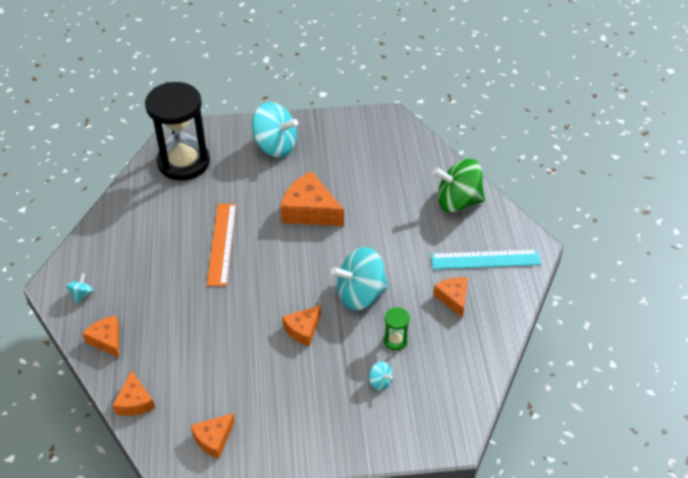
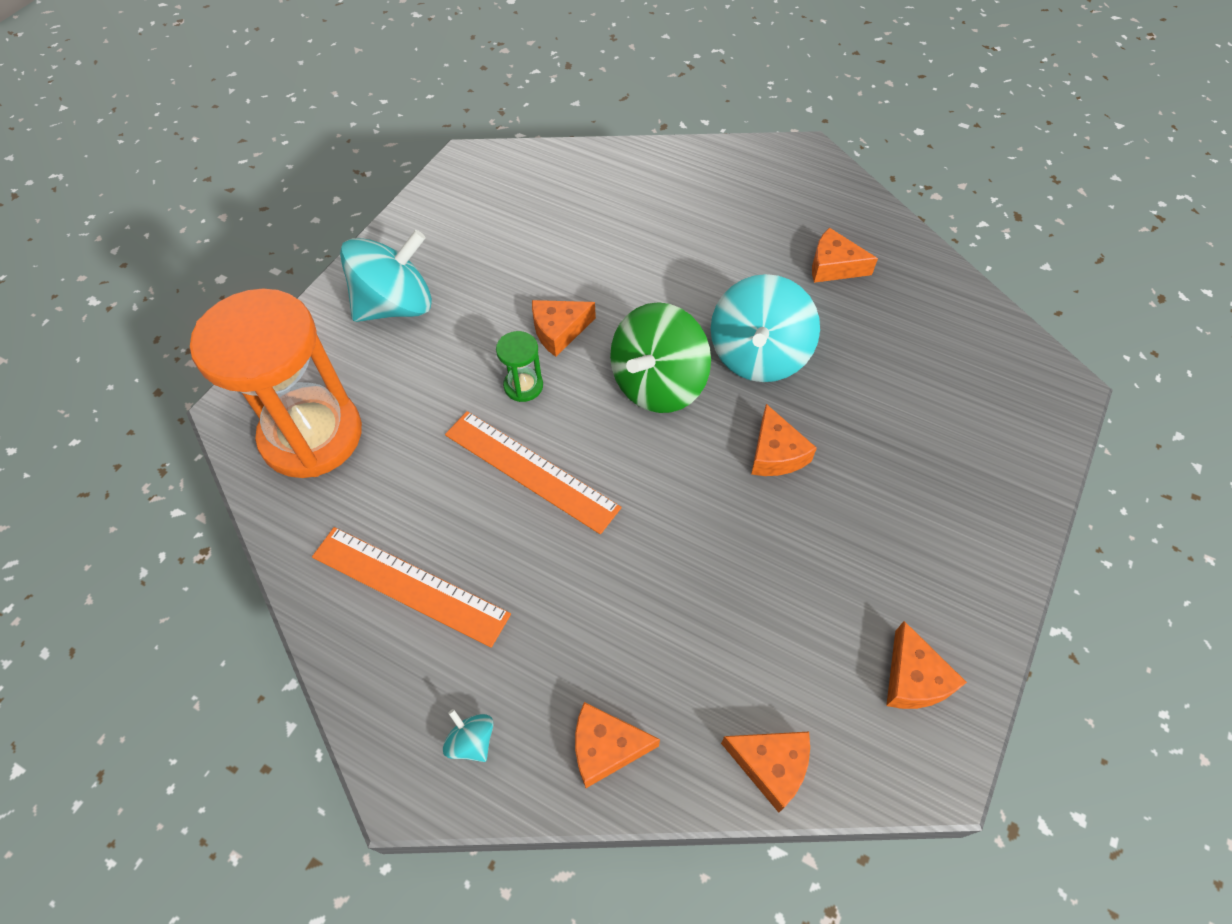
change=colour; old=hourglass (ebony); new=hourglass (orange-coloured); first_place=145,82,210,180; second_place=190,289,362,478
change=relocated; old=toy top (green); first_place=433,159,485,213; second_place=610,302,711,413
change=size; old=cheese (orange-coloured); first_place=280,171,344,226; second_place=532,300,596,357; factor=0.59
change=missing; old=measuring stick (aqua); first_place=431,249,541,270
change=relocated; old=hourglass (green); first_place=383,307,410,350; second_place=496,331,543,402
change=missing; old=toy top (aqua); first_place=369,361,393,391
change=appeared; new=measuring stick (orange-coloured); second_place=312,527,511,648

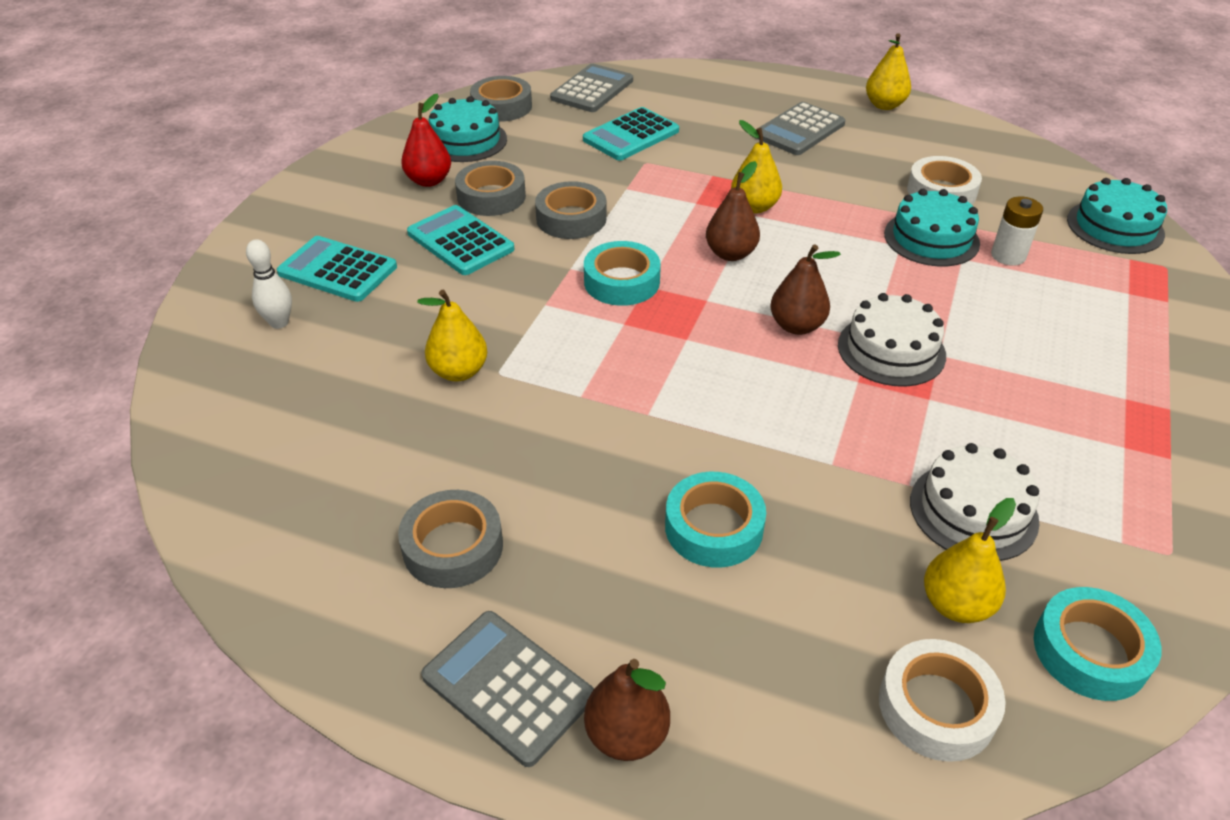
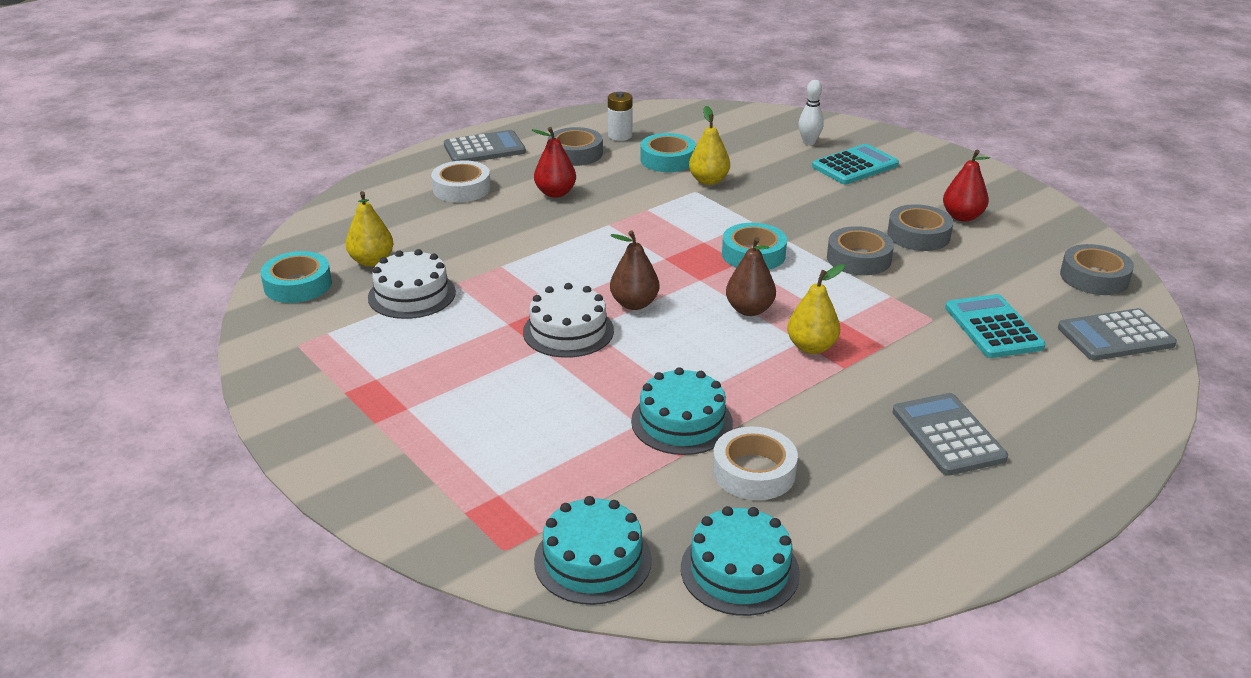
change=missing; old=toy pear (golden); first_place=866,33,911,110
change=spun; old=pocket calculator (ash-grey); first_place=550,64,633,112; second_place=1058,308,1177,361; degrees=105
change=relocated; old=cake (aqua); first_place=429,96,507,162; second_place=681,506,800,616
change=relocated; old=power cell (snow-white); first_place=991,196,1043,266; second_place=608,92,632,141
change=missing; old=pocket calculator (aqua); first_place=407,205,515,275
change=relocated; old=roll of tape (aqua); first_place=665,472,766,568; second_place=640,133,696,172
change=relocated; old=roll of tape (snow-white); first_place=879,639,1006,762; second_place=431,160,491,202
change=missing; old=toy pear (dark brown); first_place=584,659,670,761
change=appeared; new=toy pear (crimson); second_place=532,127,576,198

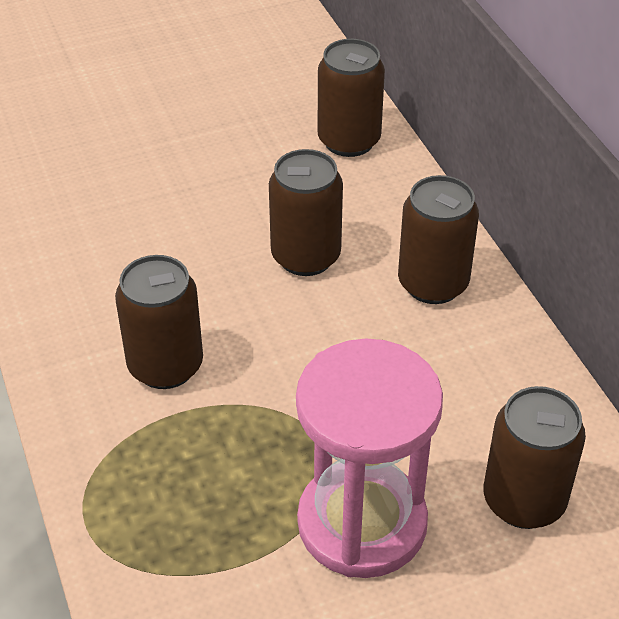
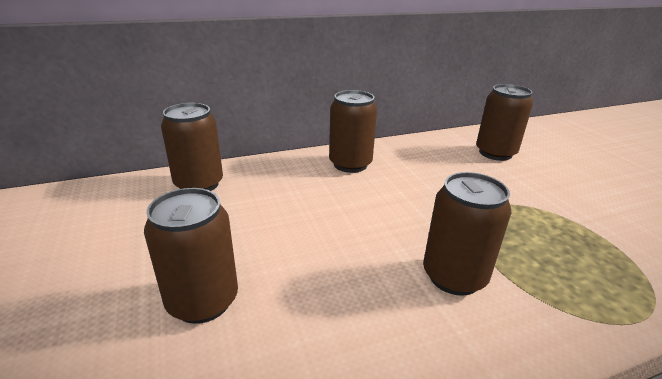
change=relocated; old=can (dark brown); first_place=269,149,343,276; second_place=144,188,238,324
change=missing; old=hourglass (rose-pink); first_place=296,339,443,578

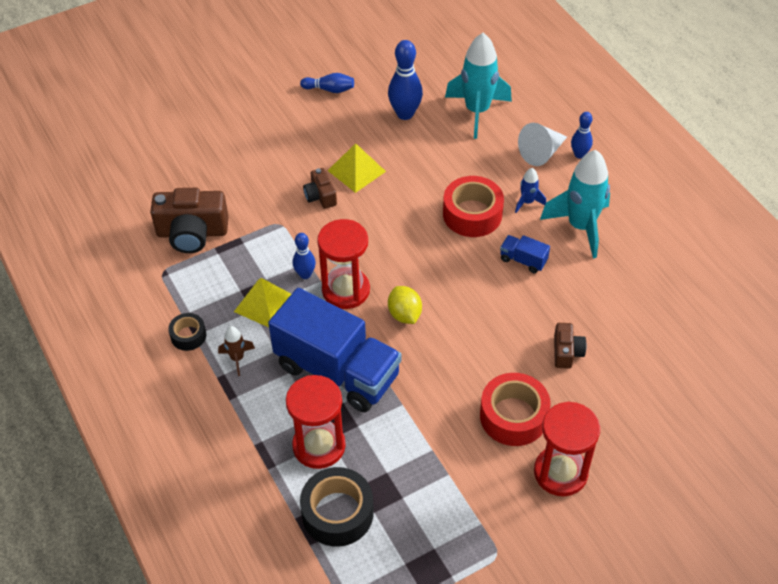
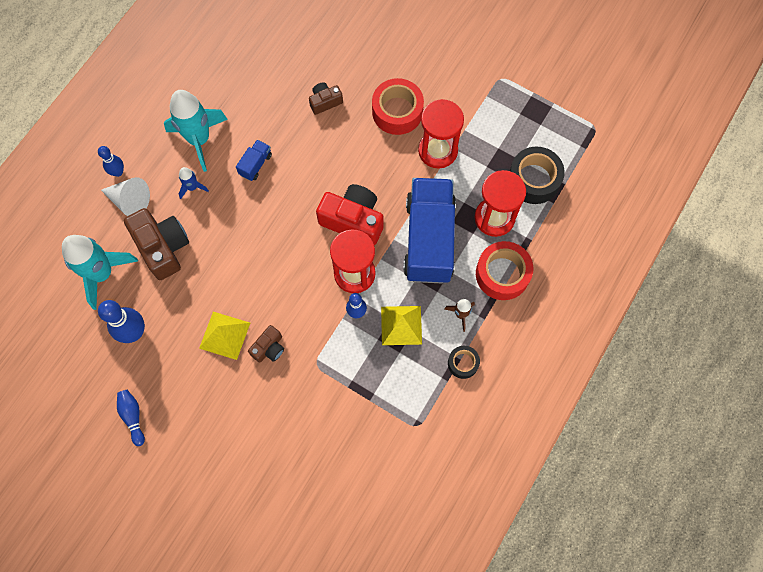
change=relocated; old=roll of tape (crimson); first_place=443,176,504,237; second_place=476,241,533,300
change=relocated; old=photo camera (dark brown); first_place=150,188,229,253; second_place=124,208,189,280
change=spun; old=toy truck (cobalt); first_place=500,235,550,273; second_place=236,140,272,181; degrees=-150
change=exchanged; old=lemon (golden); new=photo camera (crimson); first_place=388,286,422,324; second_place=316,184,384,246
change=relocated; old=hourglass (crimson); first_place=534,402,600,496; second_place=418,99,464,169

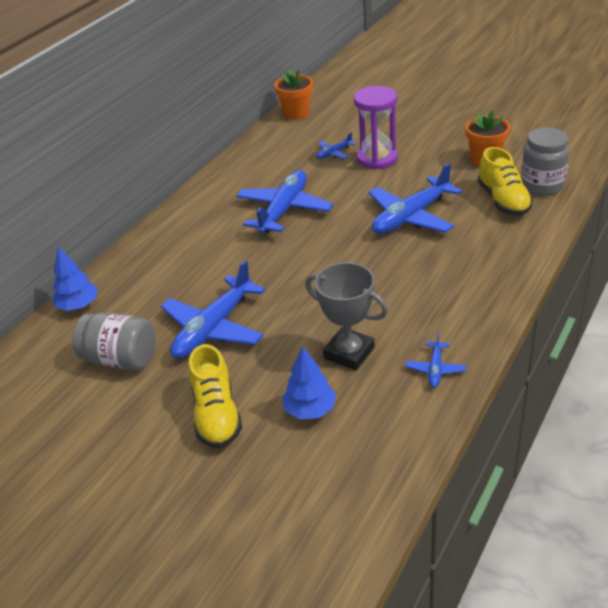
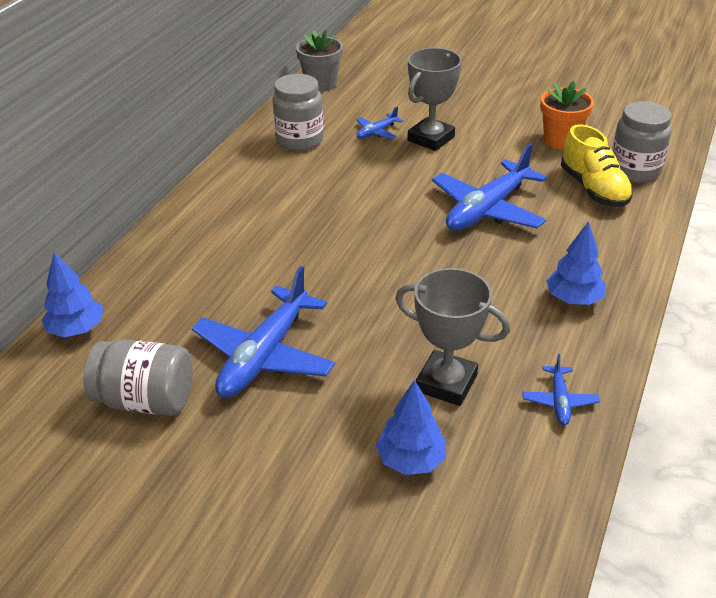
change=colour; old=potted plant (orange-coloured); new=potted plant (ash-grey); first_place=275,70,313,120; second_place=296,30,343,92
change=exchanged; old=hourglass (purple); new=award cup (ash-grey); first_place=354,86,398,170; second_place=407,48,462,151
change=missing; old=toy plane (cobalt); first_place=236,170,333,234
change=missing; old=lace-up shoe (golden); first_place=189,344,242,448
change=appeared; new=preserve jar (ash-grey); second_place=272,74,324,151
change=appeared; new=tree (cobalt); second_place=546,221,606,305

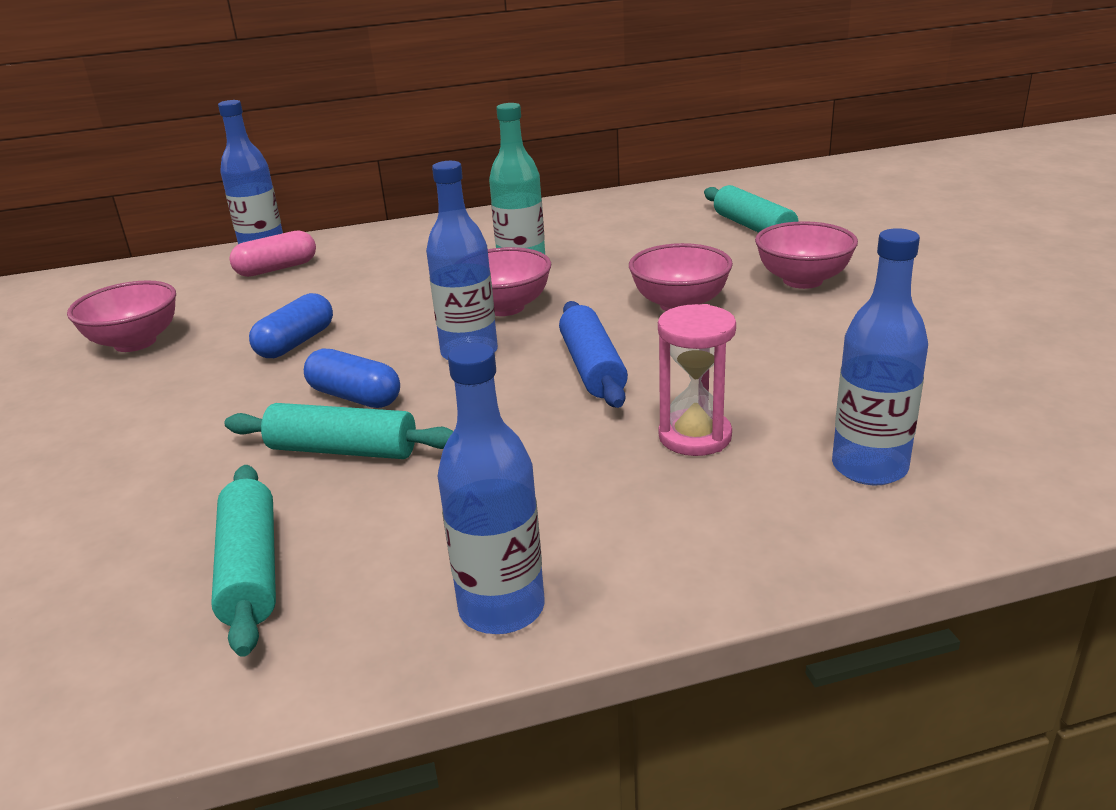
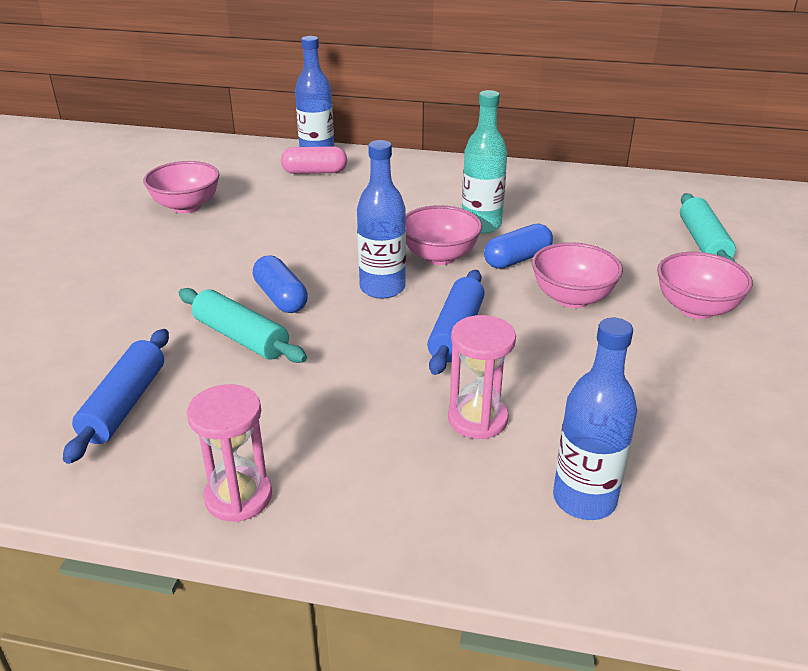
change=relocated; old=pill (cobalt); first_place=249,293,333,358; second_place=484,224,553,269
change=exchanged; old=flask (cobalt); new=hourglass (rose-pink); first_place=438,343,545,634; second_place=187,384,272,522
change=colour; old=rolling pin (aqua); new=rolling pin (cobalt); first_place=211,465,276,657; second_place=63,329,169,464

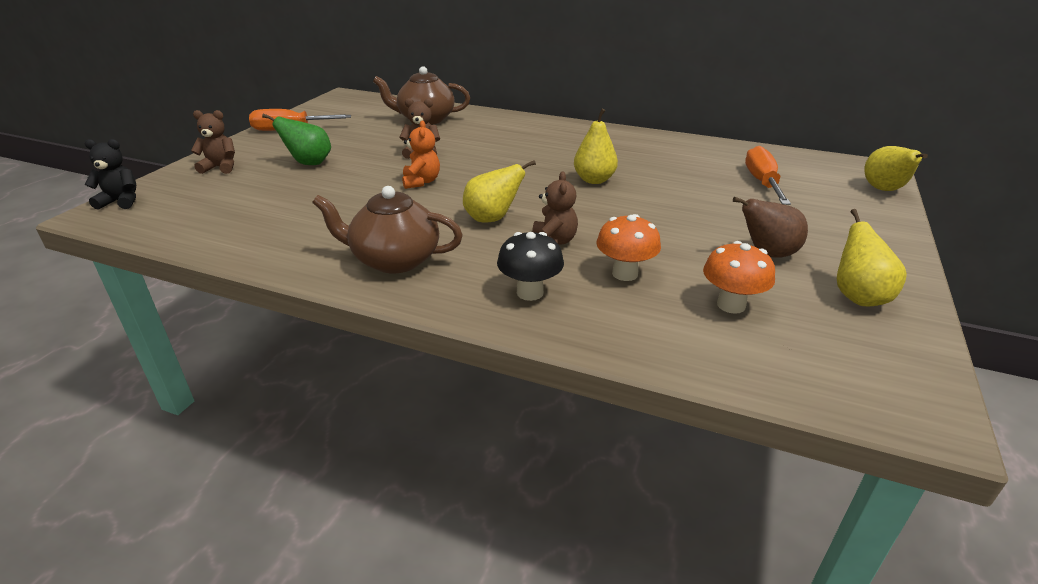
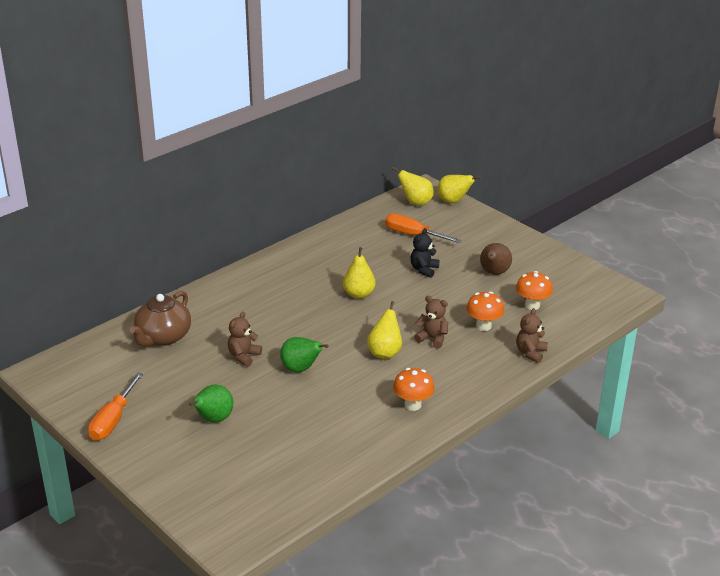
change=relocated; old=teddy (dark brown); first_place=191,110,235,174; second_place=516,308,548,363
change=exchanged; old=teddy (orange-coloured); new=toy pear (green); first_place=402,121,440,189; second_place=280,337,328,372
change=relocated; old=teddy (ebony); first_place=84,139,136,210; second_place=410,228,440,278
change=exchanged; old=teapot (dark brown); new=fungus (orange-coloured); first_place=312,186,463,273; second_place=393,368,435,411
change=relocated; old=toy pear (golden); first_place=837,209,907,306; second_place=392,167,434,206
change=missing; old=fungus (ebony); first_place=497,232,564,301

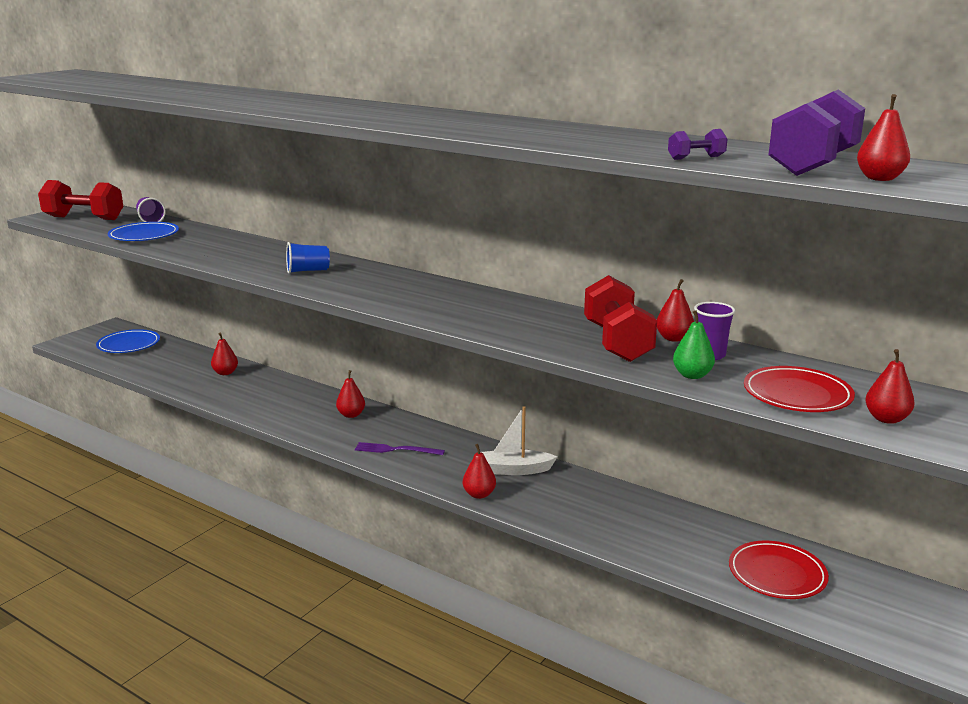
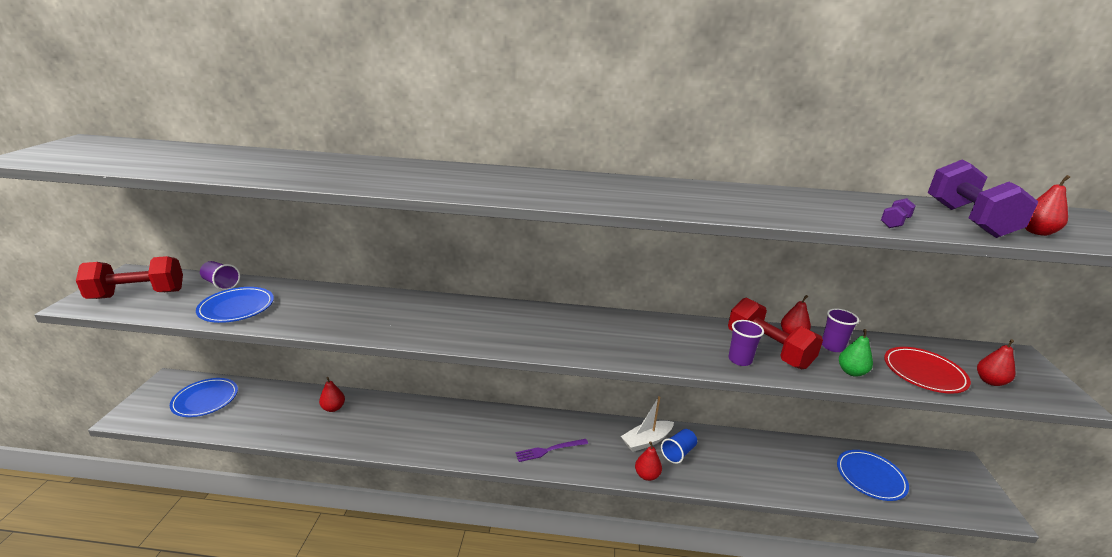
change=relocated; old=cup (cobalt); first_place=286,242,330,274; second_place=661,429,697,464
change=missing; old=toy pear (crimson); first_place=336,370,365,418
change=colour; old=dinner plate (crimson); new=dinner plate (cobalt); first_place=729,541,829,599; second_place=837,450,909,501
change=appeared; new=cup (purple); second_place=728,320,764,366

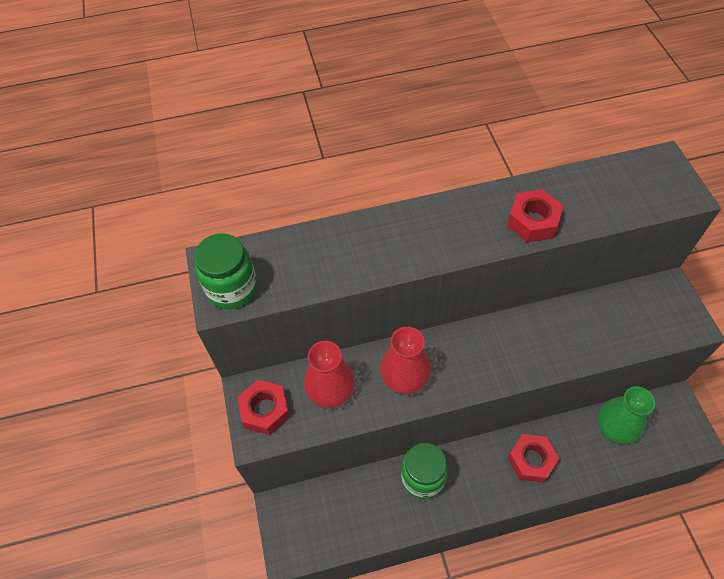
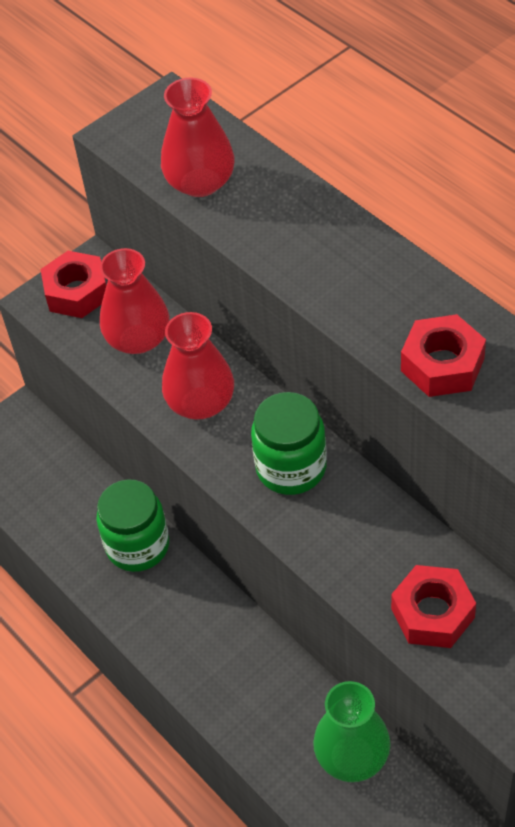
change=relocated; old=preserve jar (green); first_place=194,233,257,309; second_place=251,392,327,495
change=relocated; old=nut (crimson); first_place=508,434,559,482; second_place=391,565,476,648
change=appeared; new=flower vase (crimson); second_place=161,78,234,197

